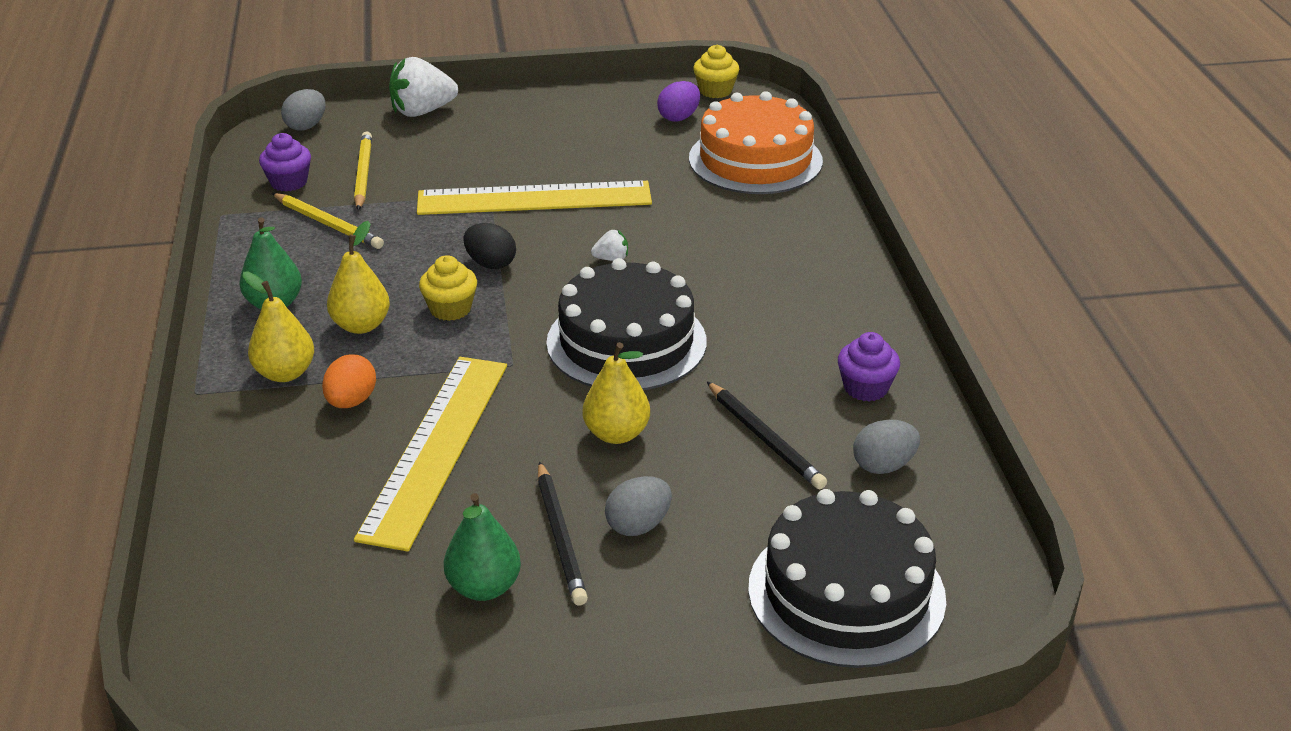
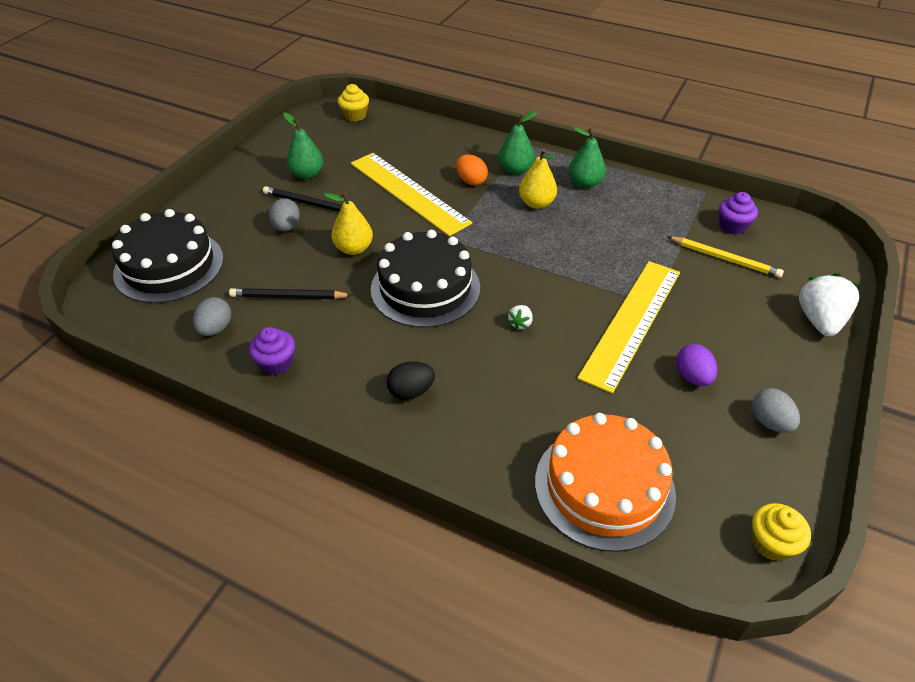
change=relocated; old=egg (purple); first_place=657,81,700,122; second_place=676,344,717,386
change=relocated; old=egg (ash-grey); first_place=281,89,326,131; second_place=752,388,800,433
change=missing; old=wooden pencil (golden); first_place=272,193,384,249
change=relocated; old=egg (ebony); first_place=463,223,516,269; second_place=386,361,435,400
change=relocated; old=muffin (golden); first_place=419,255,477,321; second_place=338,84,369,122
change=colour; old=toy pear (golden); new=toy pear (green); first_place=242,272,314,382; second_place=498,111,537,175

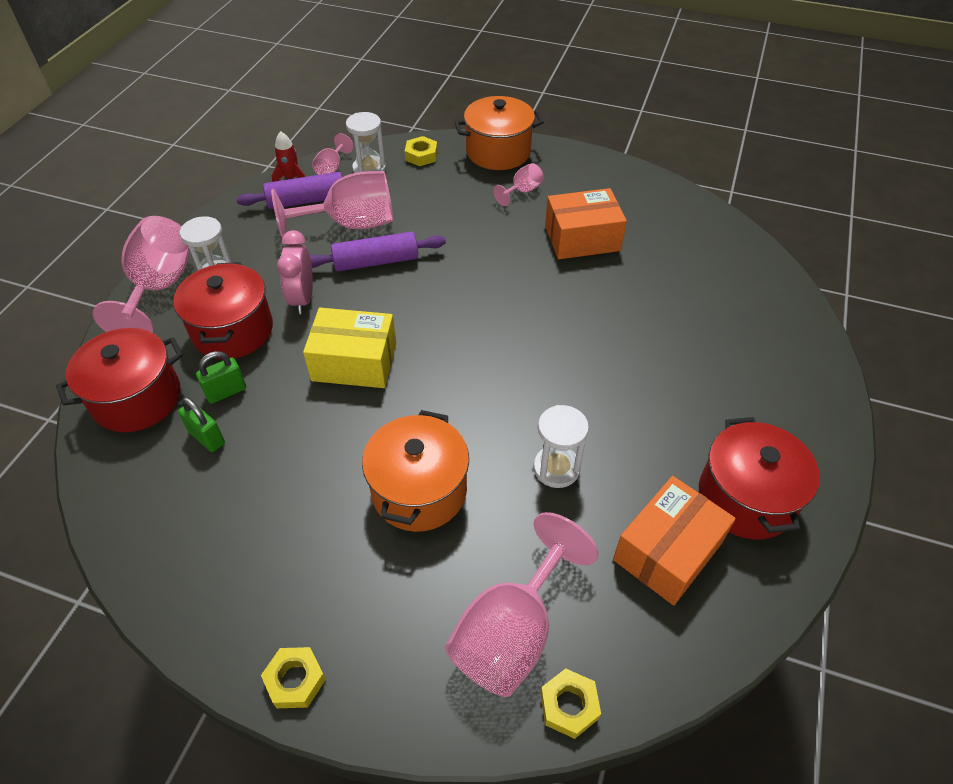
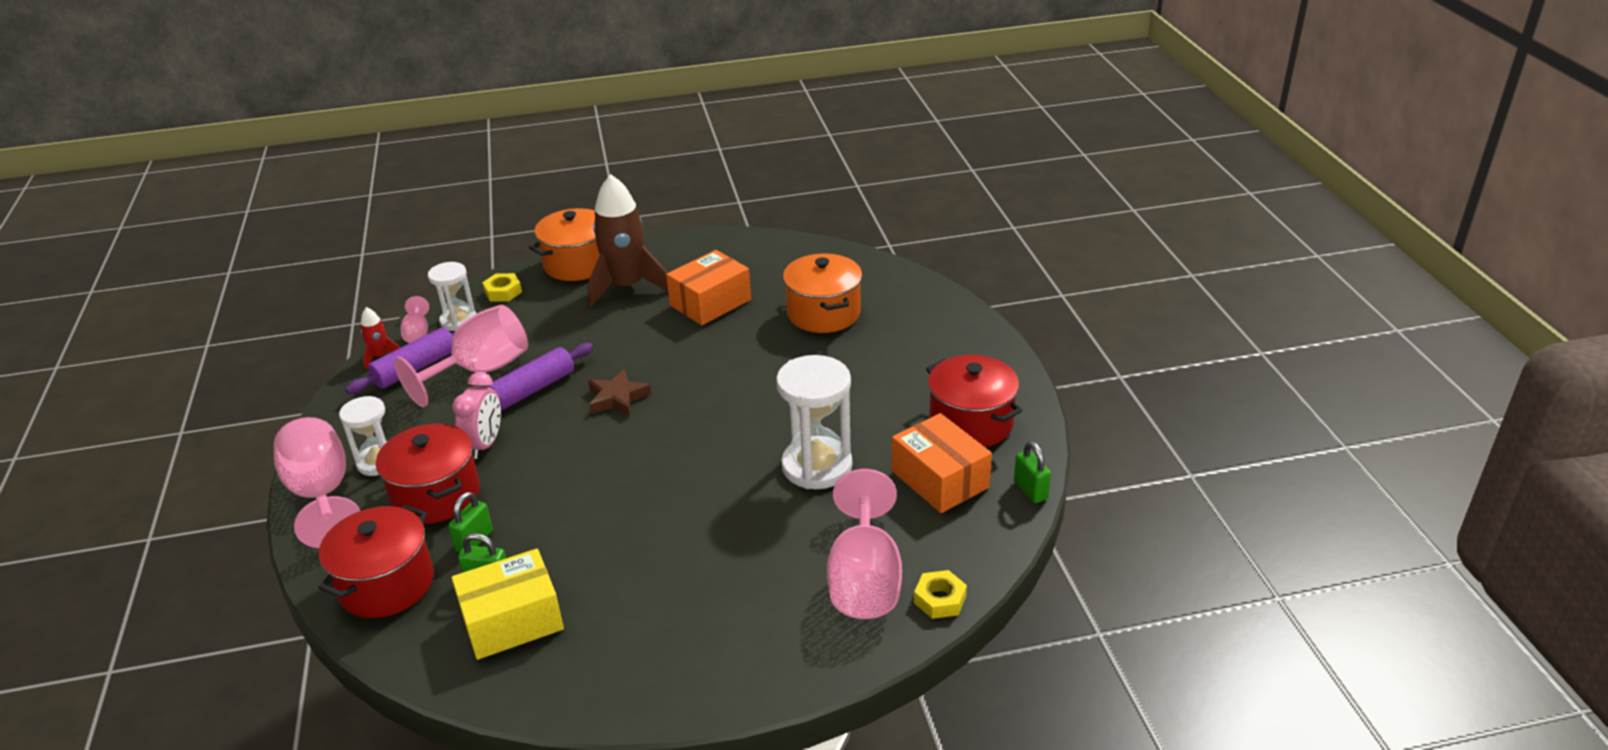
change=exchanged; old=wine glass (rose-pink); new=toy rocket (dark brown); first_place=493,163,544,206; second_place=587,174,668,307
change=spun; old=alarm clock (rose-pink); first_place=277,230,313,314; second_place=452,372,501,459; degrees=-135
change=relocated; old=package (golden); first_place=303,308,396,388; second_place=452,549,564,660
change=size; old=hourglass (snow-white); first_place=533,405,589,488; second_place=776,355,852,489; factor=1.62
change=relocated; old=stockpot (orange-coloured); first_place=362,410,469,532; second_place=783,253,862,333
change=spun; old=package (orange-coloured); first_place=613,476,736,606; second_place=892,413,992,513; degrees=-45
change=missing; old=nut (golden); first_place=261,647,326,708
change=appeared; new=star shape (dark brown); second_place=588,369,651,416
change=appeared; new=small lock (green); second_place=1014,441,1051,503

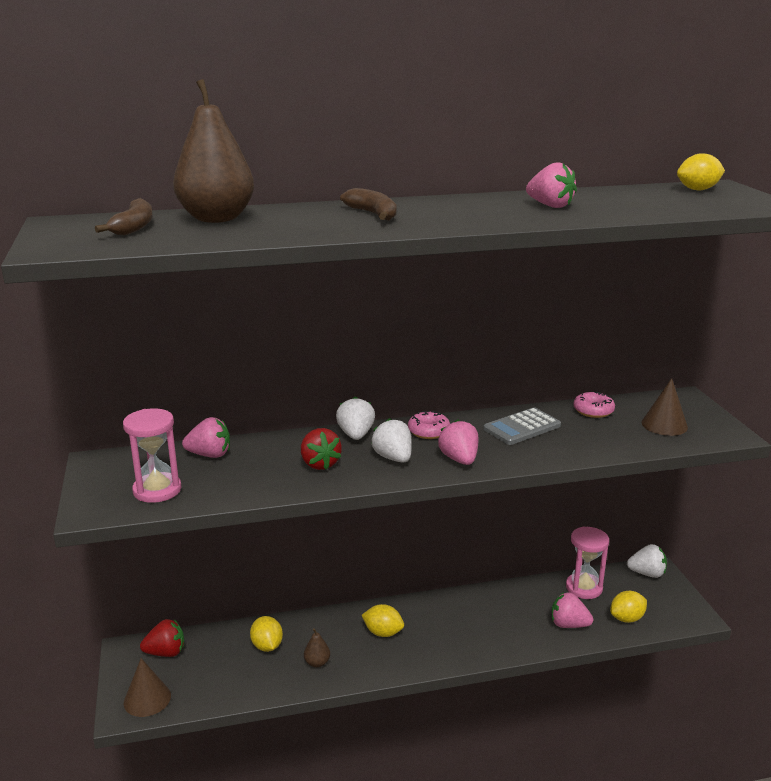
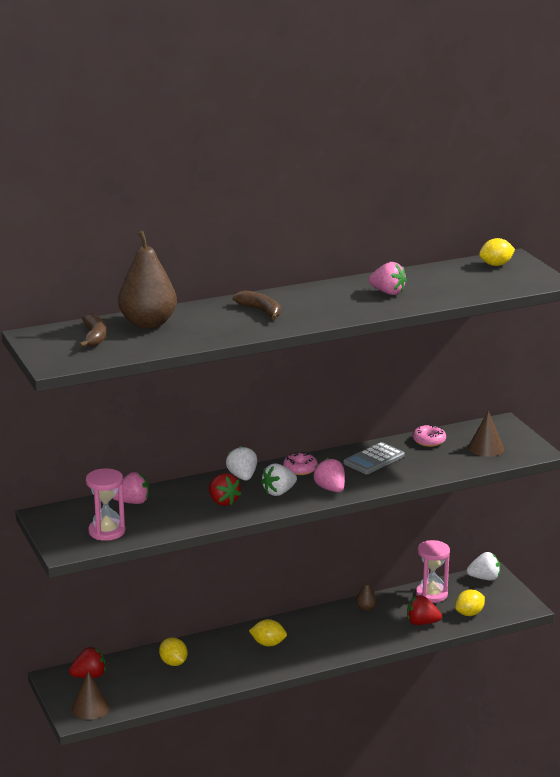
change=spun; old=strawberry (snow-white); first_place=371,418,412,463; second_place=261,463,297,496; degrees=-90
change=colour; old=strawberry (rose-pink); new=strawberry (crimson); first_place=552,592,593,628; second_place=407,595,442,625
change=relocated; old=toy pear (dark brown); first_place=304,628,330,667; second_place=356,579,377,611

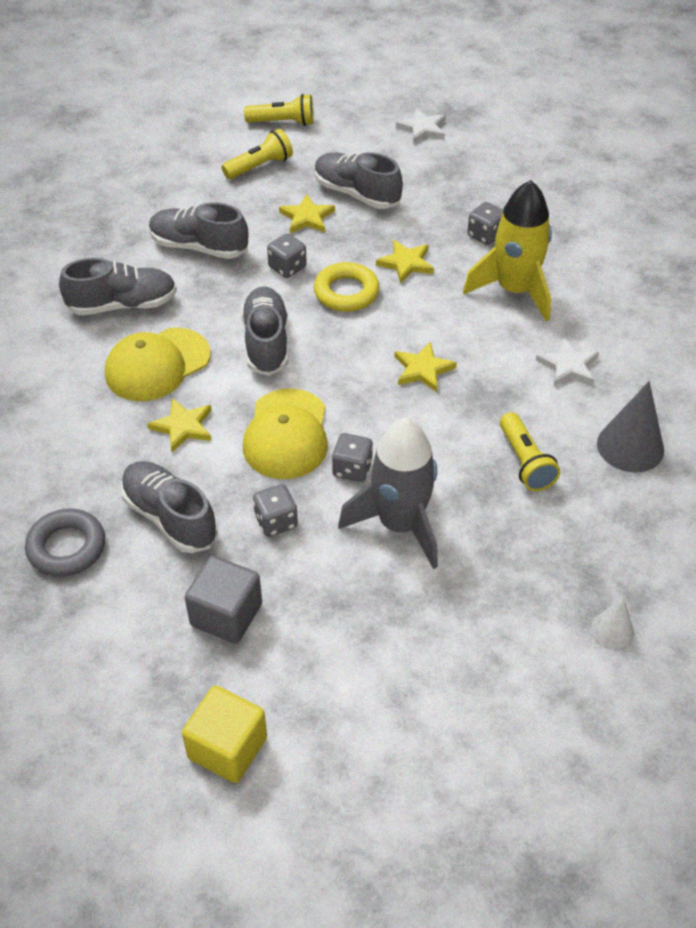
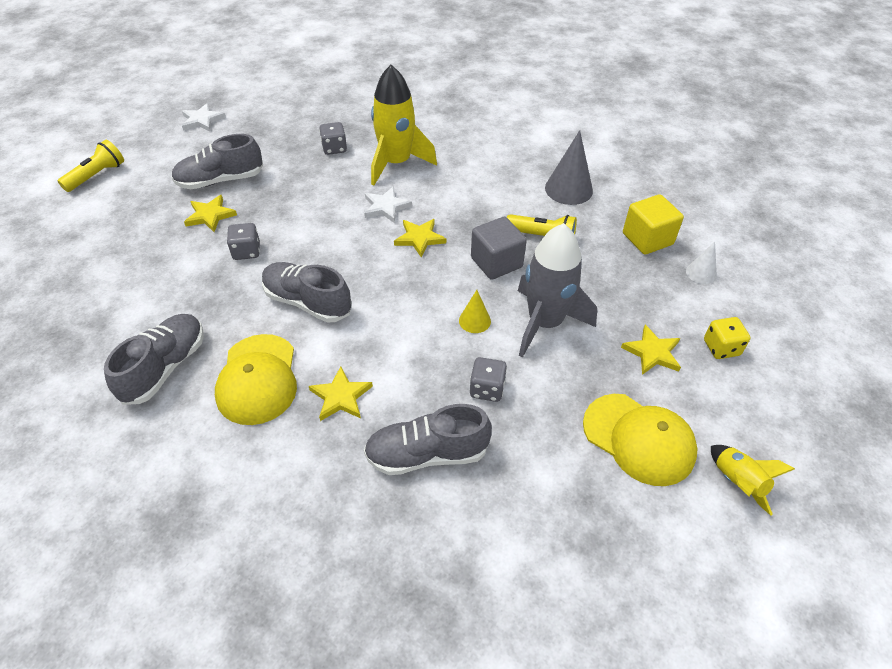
change=missing; old=flashlight (golden); first_place=222,129,293,179
change=missing; old=lace-up shoe (ash-grey); first_place=149,202,248,259
change=relocated; old=star shape (golden); first_place=376,240,434,283; second_place=621,325,681,375
change=missing; old=hoop (golden); first_place=314,262,380,312
change=relocated; old=star shape (snow-white); first_place=536,338,599,386; second_place=364,187,412,223
change=relocated; old=peaked cap (golden); first_place=243,388,328,479; second_place=583,394,698,486
change=exchanged; old=die (ash-grey); new=cone (golden); first_place=332,433,373,482; second_place=459,290,491,333
change=missing; old=hoop (ash-grey); first_place=25,509,105,577
change=relocated; old=solid cube (ash-grey); first_place=185,556,262,643; second_place=471,217,527,280
change=relocated; old=solid cube (golden); first_place=182,686,267,783; second_place=623,194,684,255
change=appeared; new=die (golden); second_place=704,317,750,359
change=appeared; new=toy rocket (golden); second_place=711,445,795,516

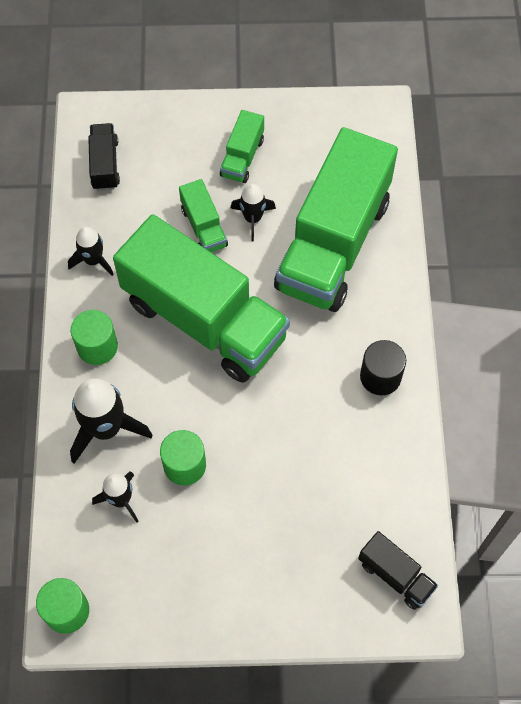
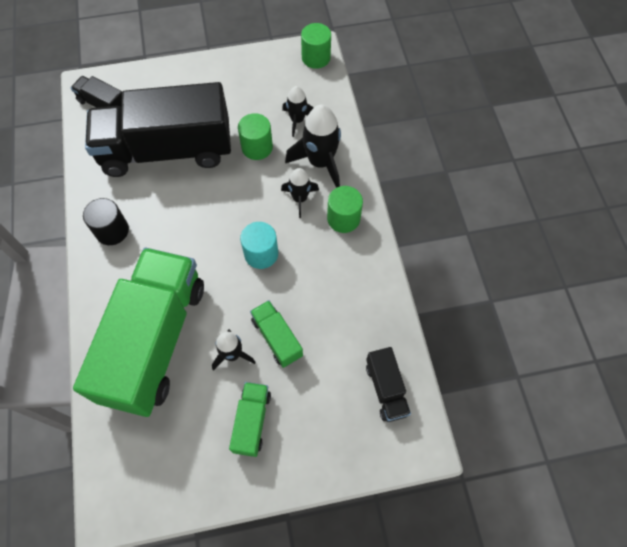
change=exchanged; old=toy truck (green); new=cylinder shape (aqua); first_place=113,214,290,383; second_place=240,222,278,269
change=relocated; old=toy rocket (ebony); first_place=68,227,114,276; second_place=281,168,319,218
change=appeared; new=toy truck (ebony); second_place=85,82,231,177

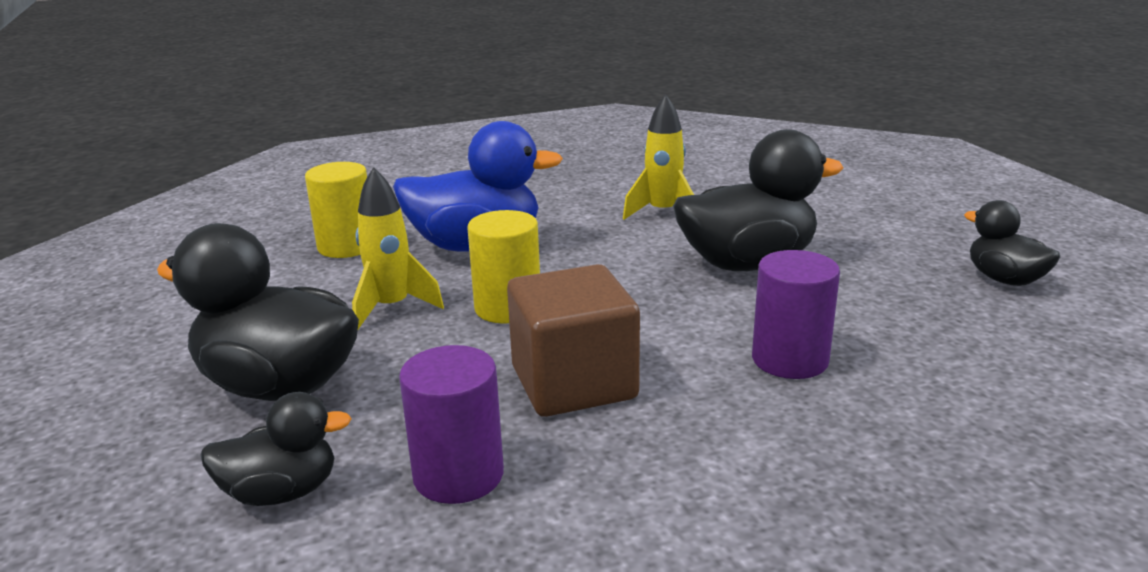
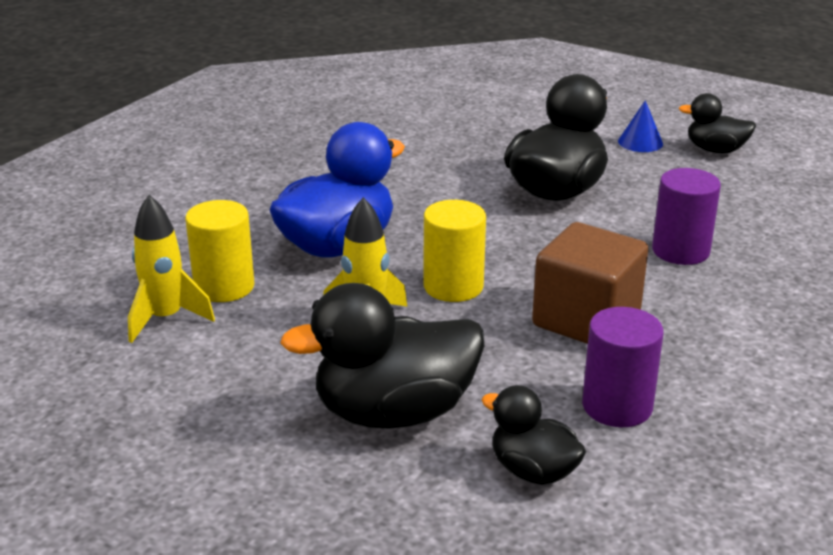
change=relocated; old=toy rocket (golden); first_place=623,94,694,220; second_place=128,195,215,343
change=spun; old=toy duck (ebony); first_place=200,392,352,506; second_place=482,385,586,485; degrees=-90
change=appeared; new=cone (cobalt); second_place=618,100,663,152

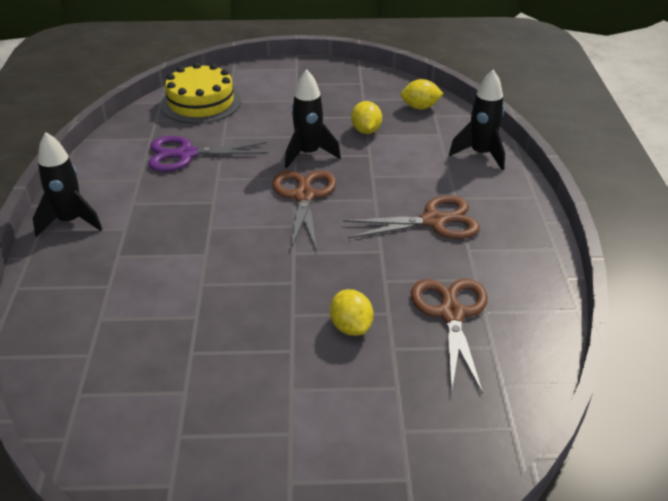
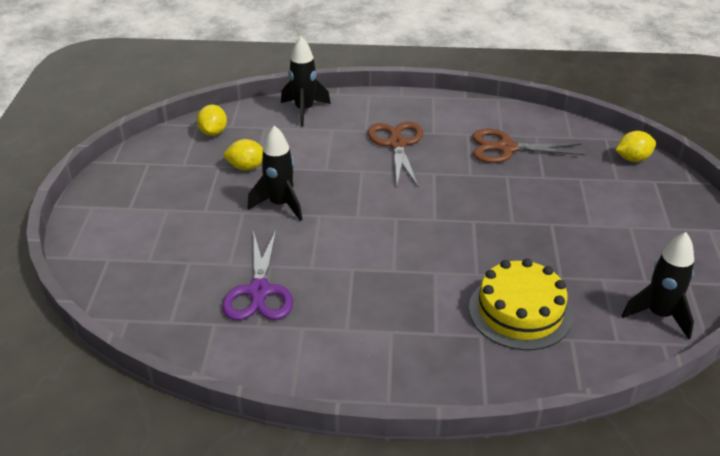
change=relocated; old=cake (golden); first_place=161,63,241,124; second_place=469,258,573,350
change=relocated; old=toy rocket (ebony); first_place=33,132,102,237; second_place=622,232,694,340
change=missing; old=shears (dark brown); first_place=272,170,336,251
change=relocated; old=lemon (golden); first_place=330,289,373,336; second_place=616,131,656,162

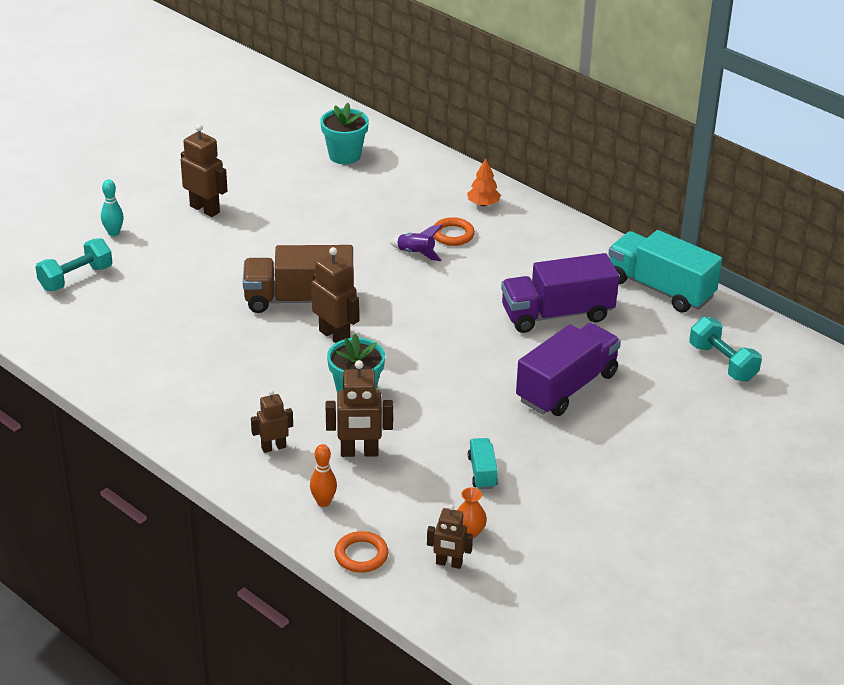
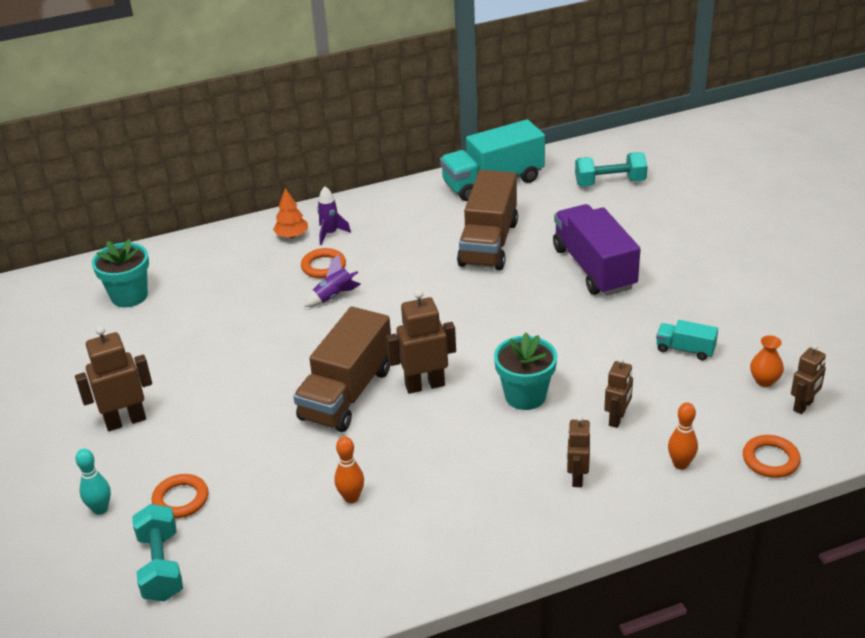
change=colour; old=toy truck (purple); new=toy truck (dark brown); first_place=501,253,619,333; second_place=457,170,518,270
change=size; old=toy robot (dark brown); first_place=326,360,393,457; second_place=604,358,633,428; factor=0.64
change=appeared; new=toy rocket (purple); second_place=317,186,351,245
change=appeared; new=tenpin (orange-coloured); second_place=334,436,364,503
change=appeared; new=hoop (orange-coloured); second_place=152,474,208,518

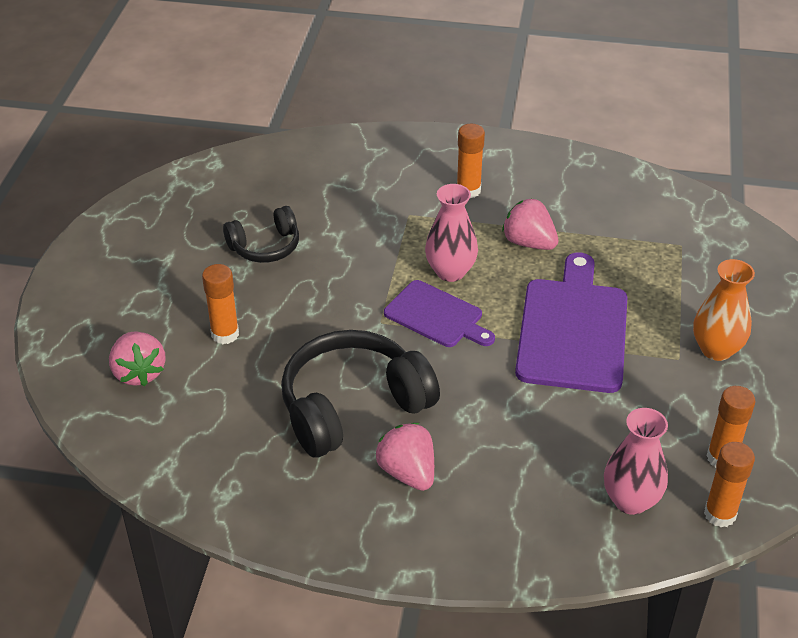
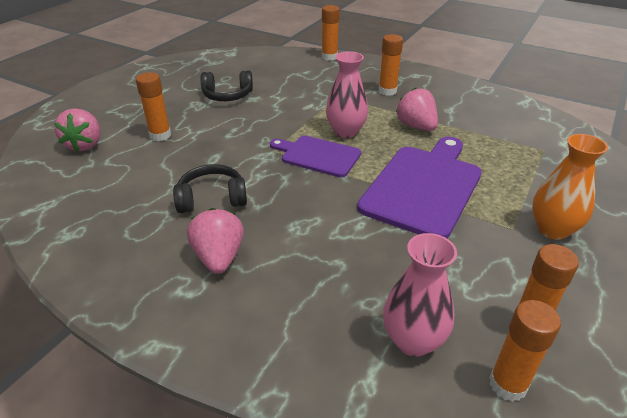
change=spun; old=bread board (purple); first_place=384,280,495,347; second_place=270,136,361,177; degrees=150
change=size; old=headset (ebony); first_place=281,330,440,458; second_place=173,164,247,213; factor=0.56
change=appeared; new=stick of glue (orange-coloured); second_place=322,5,340,60

